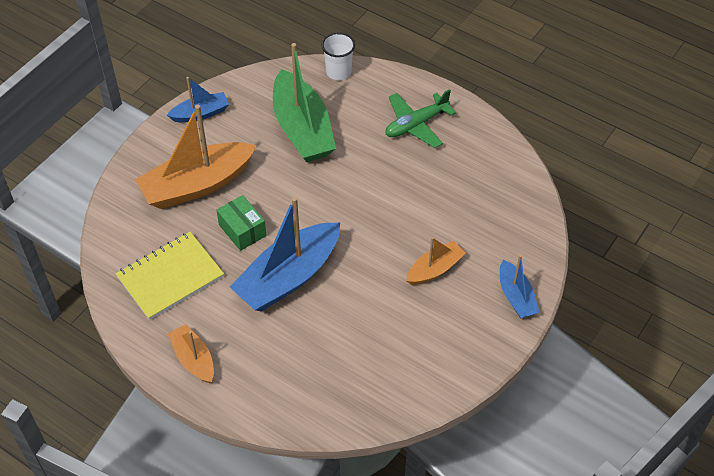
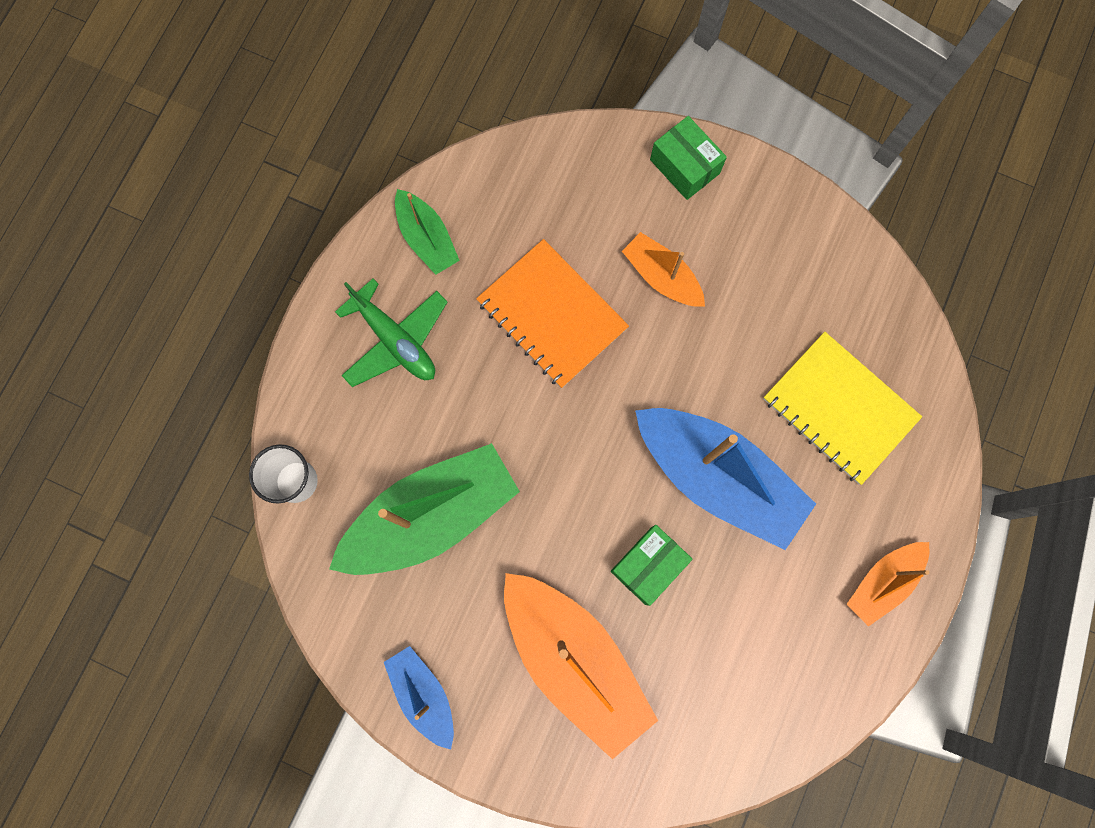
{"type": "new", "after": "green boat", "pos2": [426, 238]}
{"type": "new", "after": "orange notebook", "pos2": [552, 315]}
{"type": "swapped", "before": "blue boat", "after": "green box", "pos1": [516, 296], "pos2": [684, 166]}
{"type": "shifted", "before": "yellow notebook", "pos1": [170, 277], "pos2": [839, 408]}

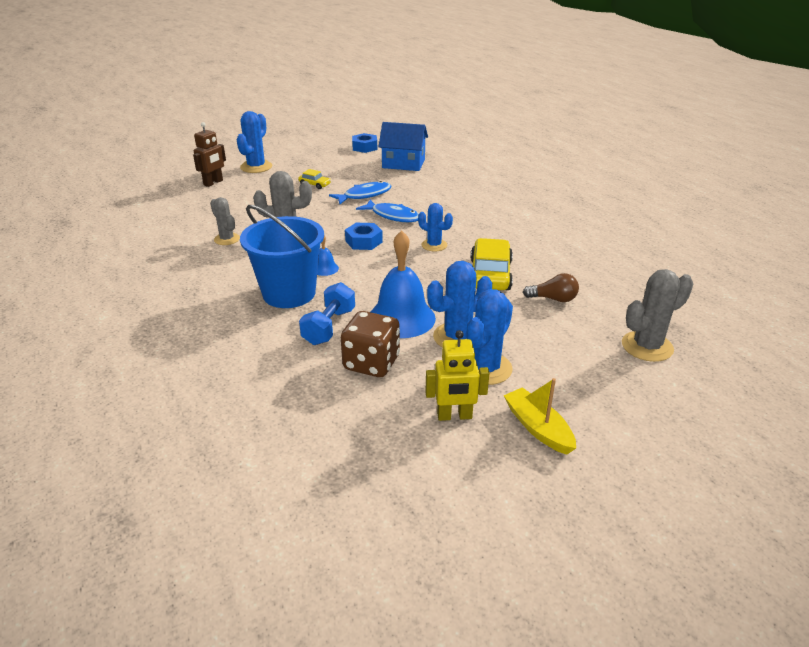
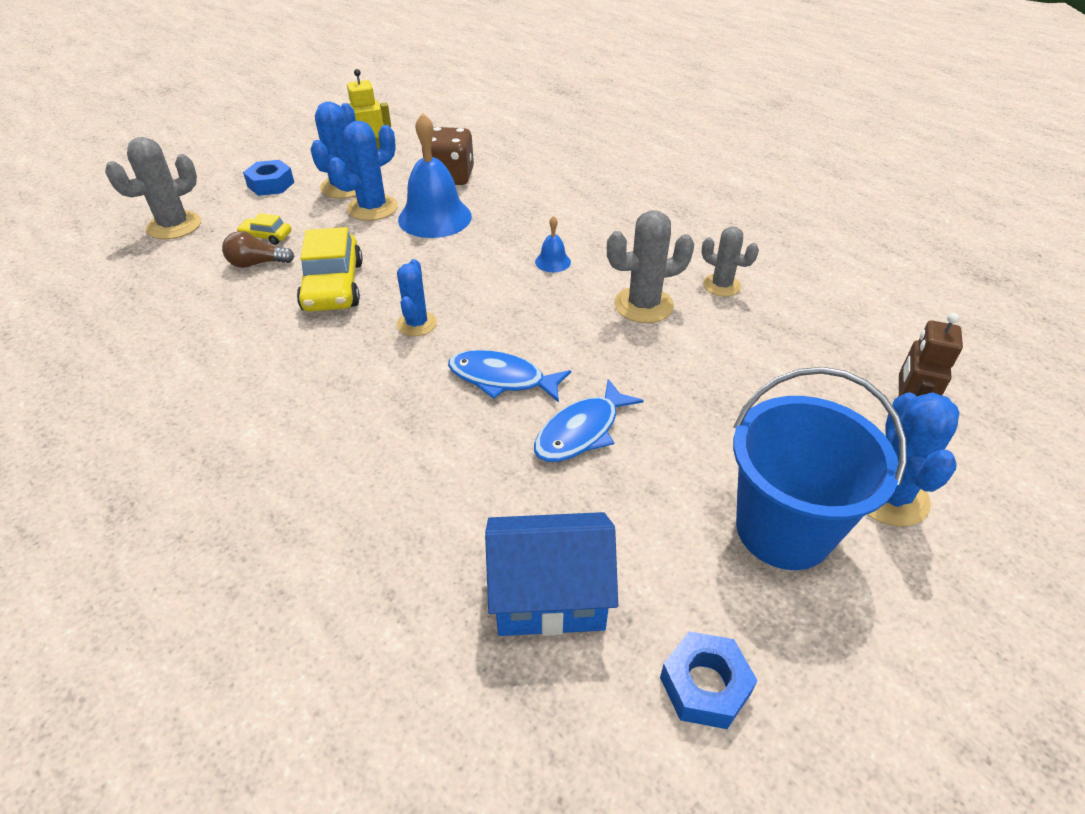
{"type": "shifted", "before": "yellow car", "pos1": [315, 184], "pos2": [266, 236]}
{"type": "shifted", "before": "blue nut", "pos1": [363, 241], "pos2": [271, 184]}
{"type": "rotated", "before": "blue cactus", "pos1": [434, 245], "pos2": [416, 324], "turn": 75}
{"type": "shifted", "before": "blue bucket", "pos1": [289, 293], "pos2": [783, 529]}
{"type": "gone", "before": "blue dumbbell", "pos1": [329, 327]}
{"type": "gone", "before": "yellow boat", "pos1": [538, 428]}

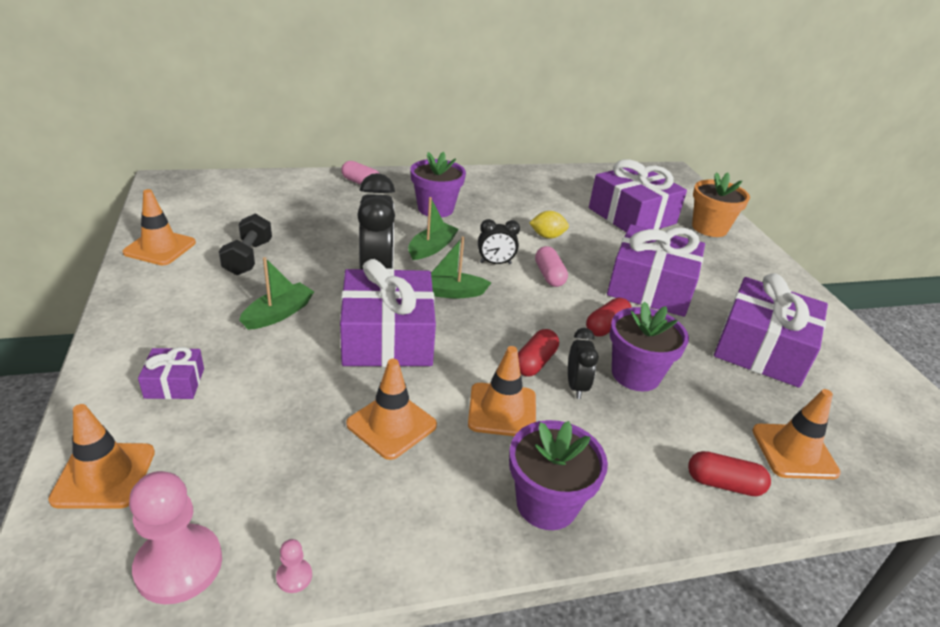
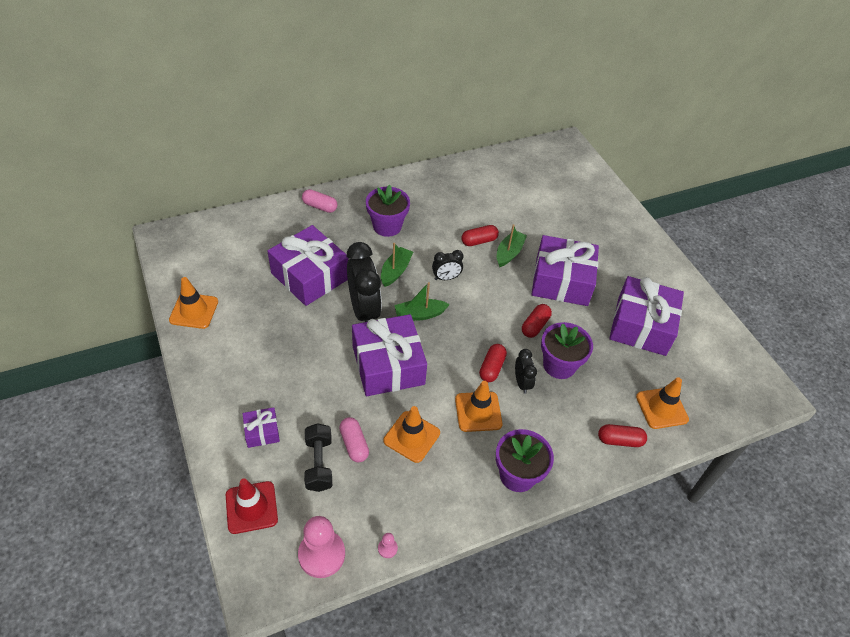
{"type": "repainted", "before": "orange traffic cone", "after": "red traffic cone", "pos1": [104, 475], "pos2": [251, 507]}
{"type": "shifted", "before": "purple gift", "pos1": [632, 216], "pos2": [310, 276]}
{"type": "shifted", "before": "black dumbbell", "pos1": [248, 258], "pos2": [319, 464]}
{"type": "shifted", "before": "pink capsule", "pos1": [549, 275], "pos2": [354, 444]}
{"type": "swapped", "before": "yellow lemon", "after": "red capsule", "pos1": [547, 236], "pos2": [479, 241]}
{"type": "shifted", "before": "green boat", "pos1": [278, 314], "pos2": [509, 253]}
{"type": "gone", "before": "orange flower pot", "pos1": [709, 228]}

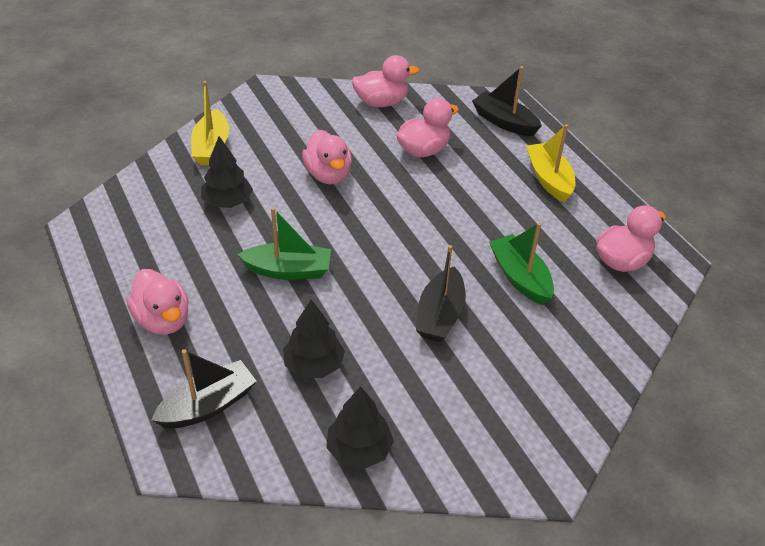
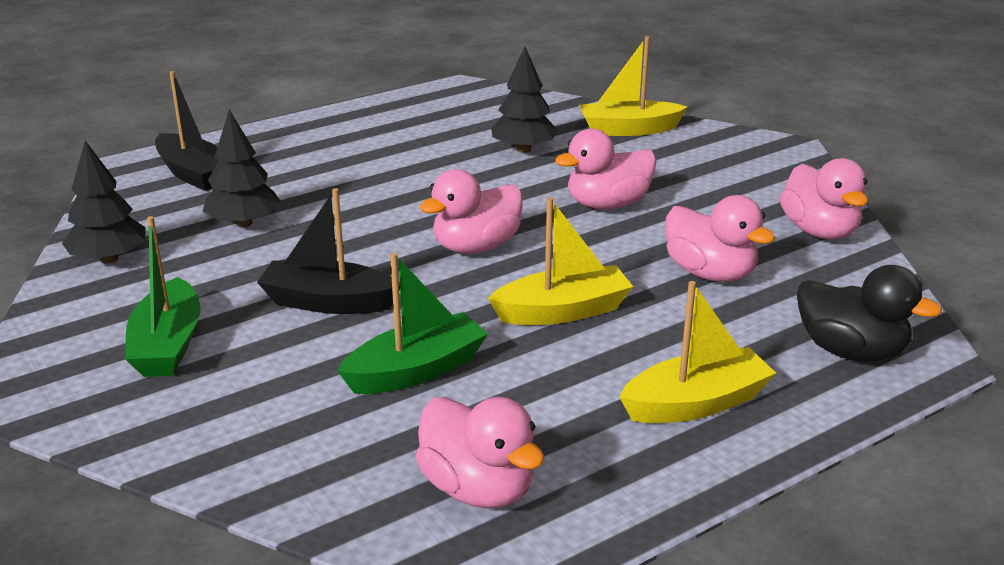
{"type": "shifted", "before": "green boat", "pos1": [288, 270], "pos2": [168, 345]}
{"type": "shifted", "before": "pink duck", "pos1": [163, 320], "pos2": [476, 247]}
{"type": "new", "after": "yellow boat", "pos2": [562, 311]}
{"type": "swapped", "before": "black boat", "after": "black duck", "pos1": [504, 122], "pos2": [851, 351]}

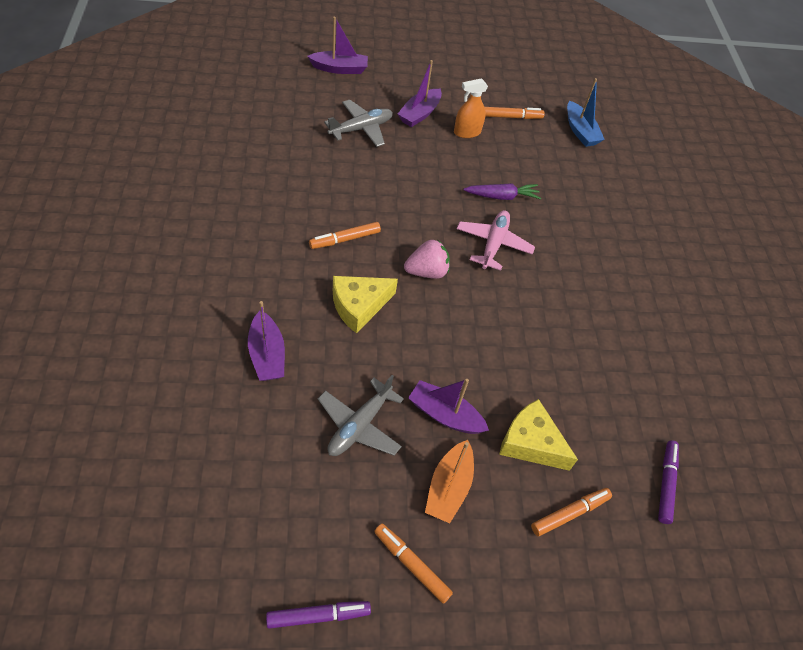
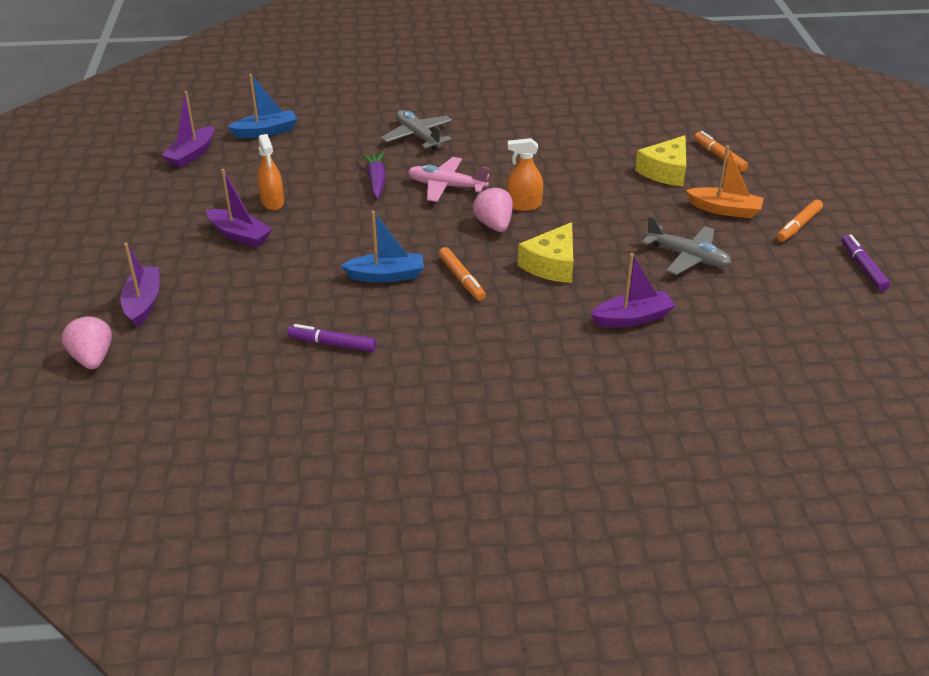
{"type": "new", "after": "pink strawberry", "pos2": [92, 358]}
{"type": "shifted", "before": "purple boat", "pos1": [445, 415], "pos2": [192, 154]}
{"type": "shifted", "before": "purple marker", "pos1": [666, 484], "pos2": [332, 344]}
{"type": "new", "after": "blue boat", "pos2": [386, 275]}
{"type": "shifted", "before": "grey plane", "pos1": [361, 129], "pos2": [418, 136]}
{"type": "new", "after": "orange spray bottle", "pos2": [524, 205]}
{"type": "rotated", "before": "yellow cheese", "pos1": [359, 306], "pos2": [551, 265], "turn": 60}
{"type": "gone", "before": "orange marker", "pos1": [511, 117]}

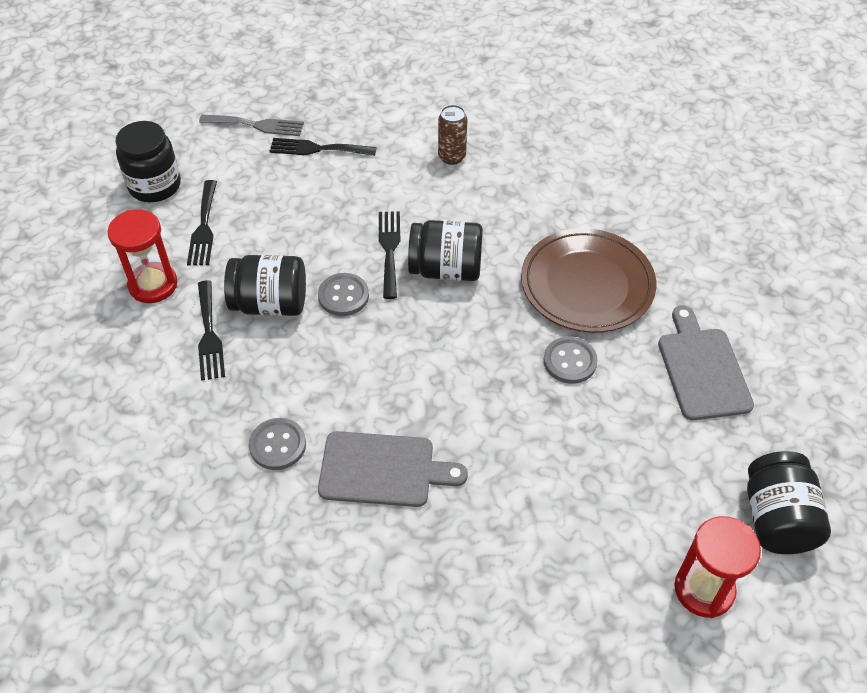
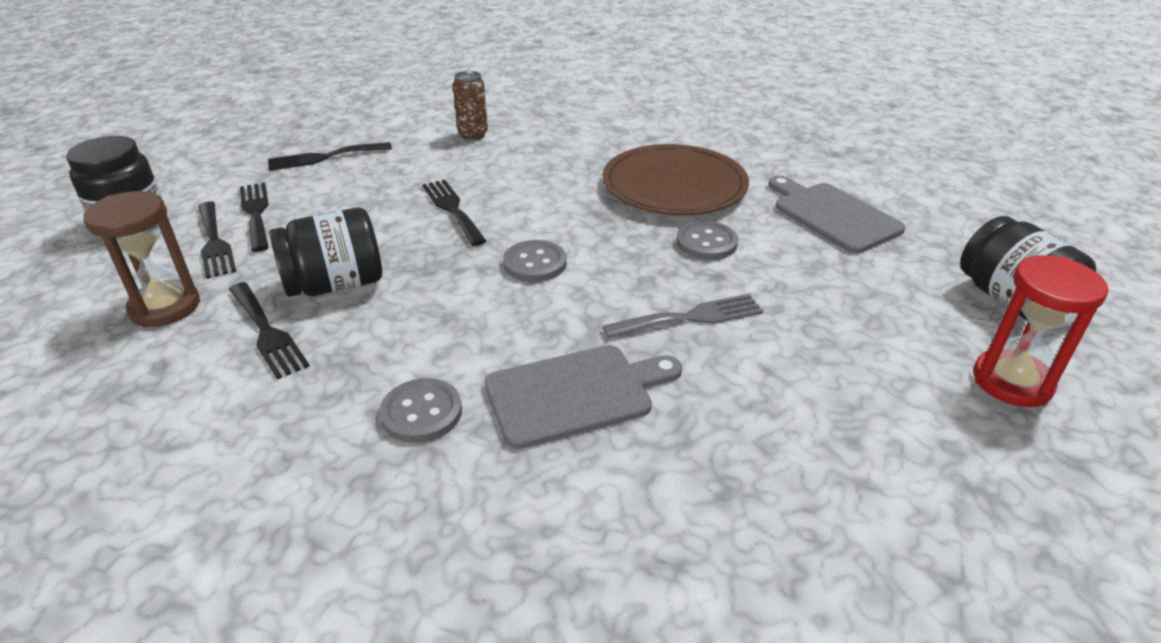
{"type": "repainted", "before": "red hourglass", "after": "brown hourglass", "pos1": [153, 285], "pos2": [165, 307]}
{"type": "new", "after": "black fork", "pos2": [256, 213]}
{"type": "shifted", "before": "grey button", "pos1": [343, 296], "pos2": [535, 263]}
{"type": "shifted", "before": "grey fork", "pos1": [256, 125], "pos2": [690, 317]}
{"type": "gone", "before": "black jar", "pos1": [446, 269]}

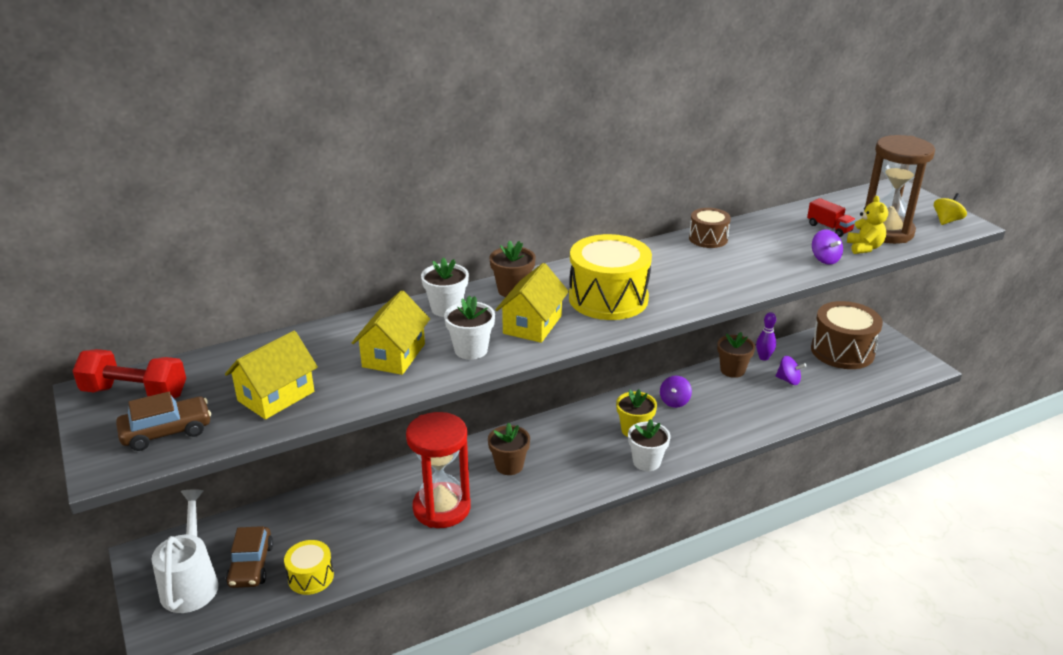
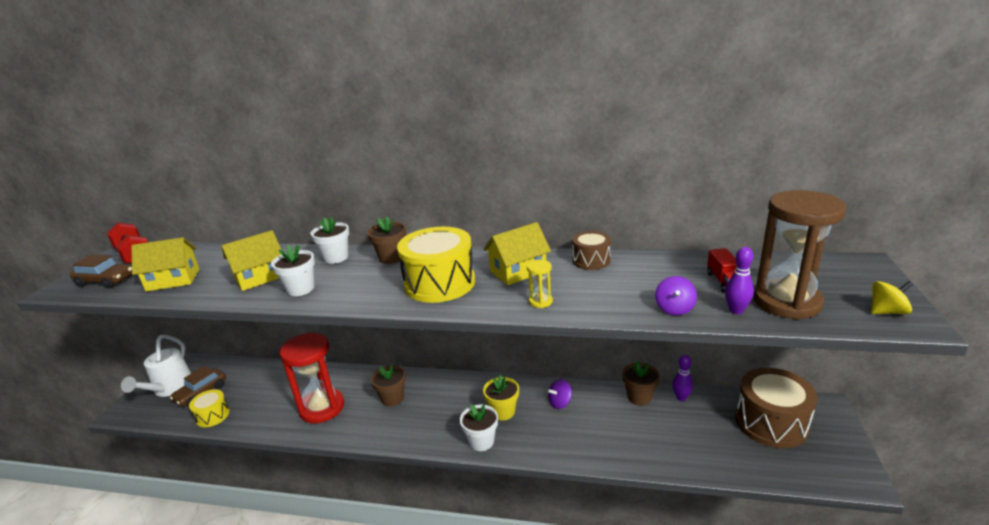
{"type": "rotated", "before": "white watering can", "pos1": [191, 582], "pos2": [170, 388], "turn": 150}
{"type": "shifted", "before": "yellow house", "pos1": [532, 324], "pos2": [518, 271]}
{"type": "new", "after": "yellow hourglass", "pos2": [540, 301]}
{"type": "swapped", "before": "yellow teddy bear", "after": "purple bowling pin", "pos1": [864, 248], "pos2": [736, 310]}
{"type": "gone", "before": "purple spinning top", "pos1": [788, 380]}

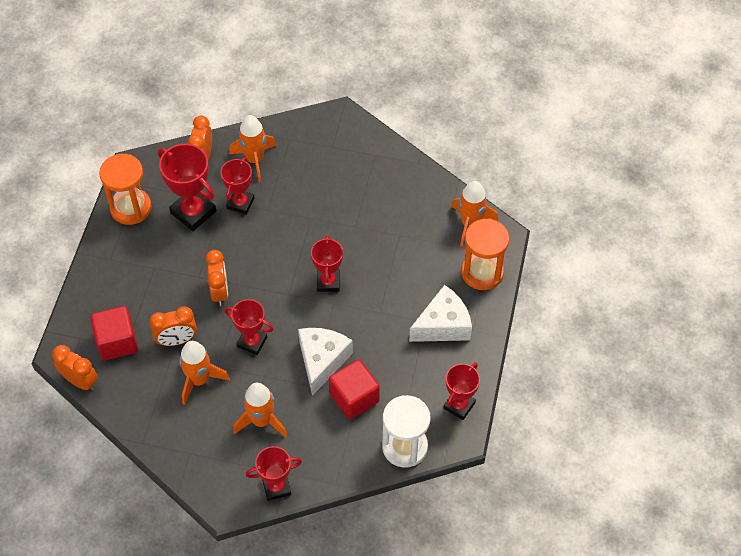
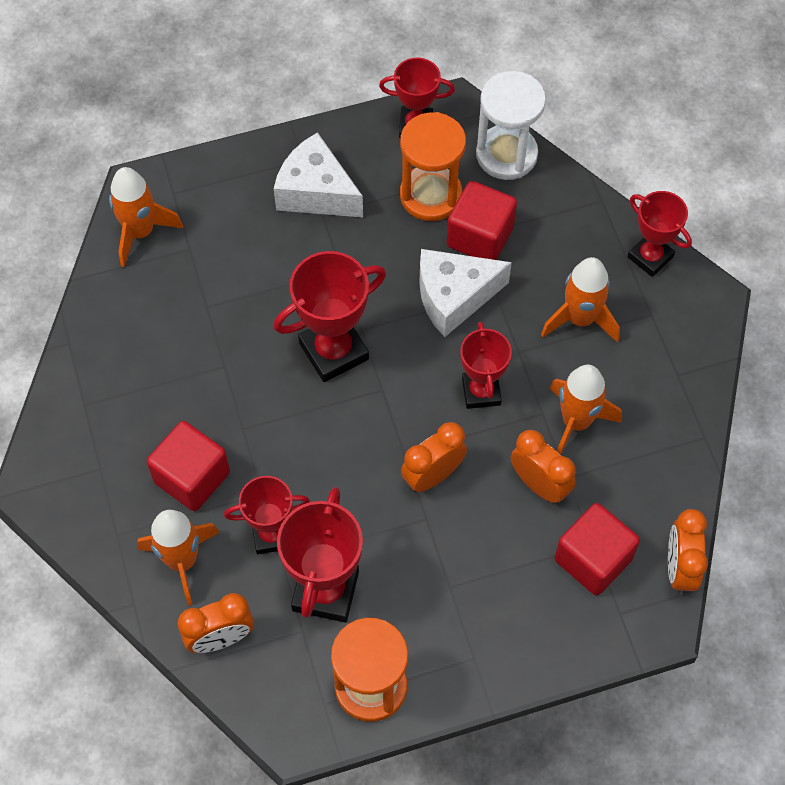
{"type": "new", "after": "red cube", "pos2": [192, 477]}
{"type": "scaled", "before": "red trophy", "pos1": [328, 282], "pos2": [333, 351], "scale": 1.52}
{"type": "shifted", "before": "orange hourglass", "pos1": [482, 272], "pos2": [430, 195]}

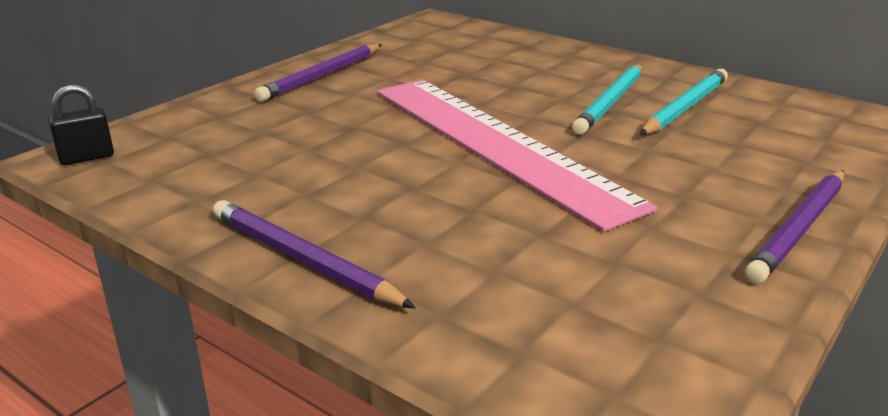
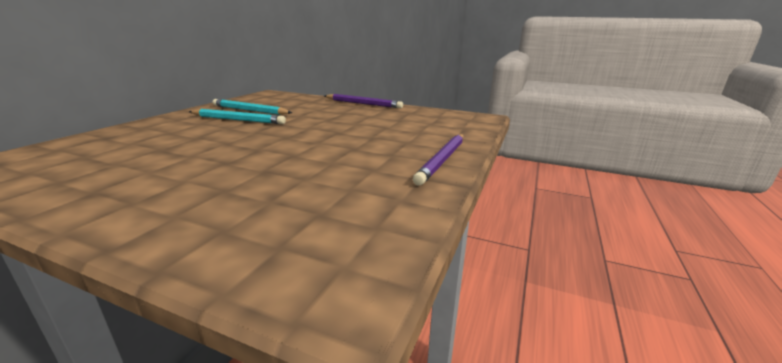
{"type": "gone", "before": "black padlock", "pos1": [87, 157]}
{"type": "gone", "before": "purple pencil", "pos1": [322, 76]}
{"type": "gone", "before": "pink ruler", "pos1": [496, 144]}

